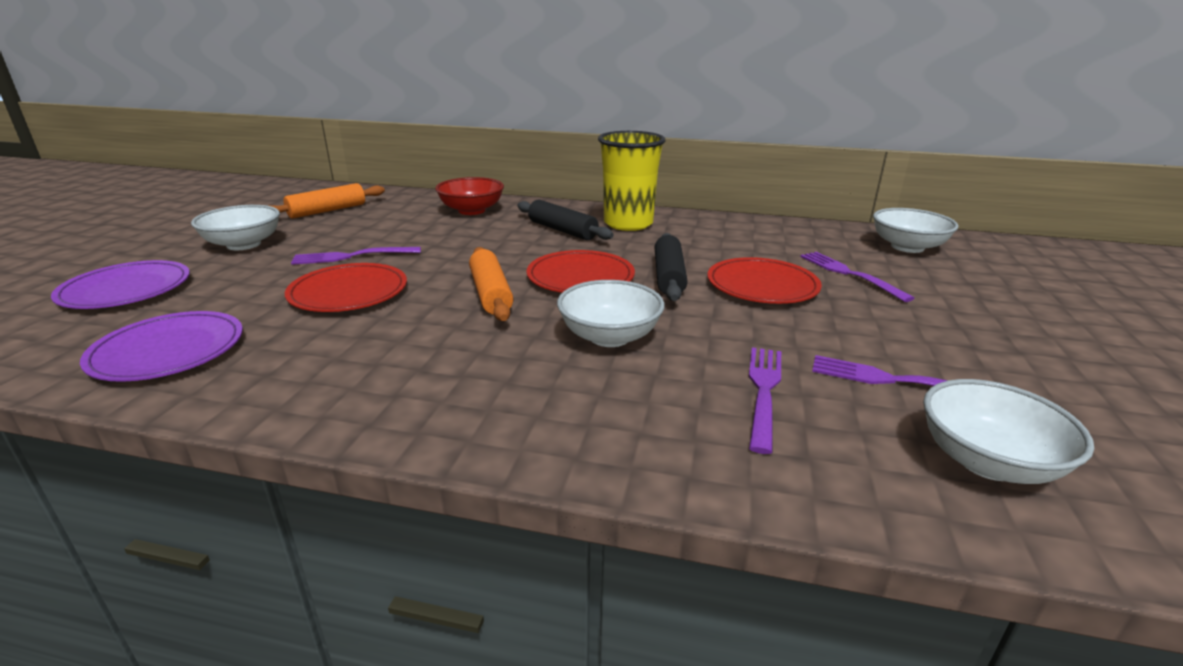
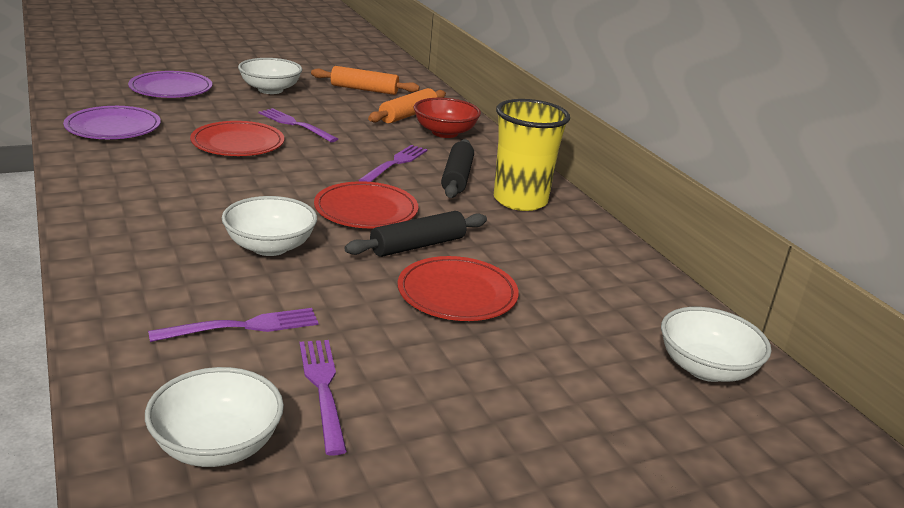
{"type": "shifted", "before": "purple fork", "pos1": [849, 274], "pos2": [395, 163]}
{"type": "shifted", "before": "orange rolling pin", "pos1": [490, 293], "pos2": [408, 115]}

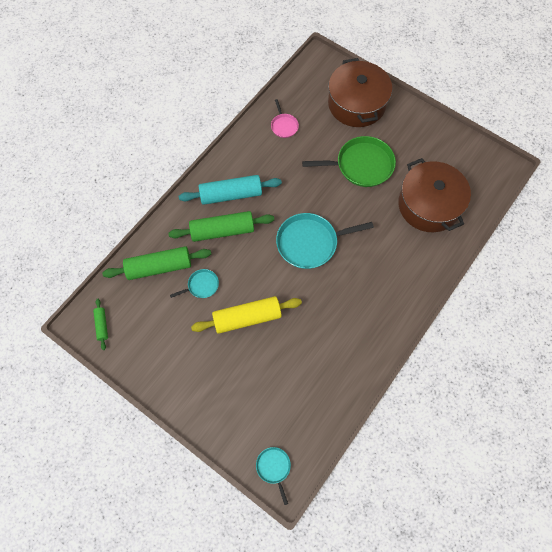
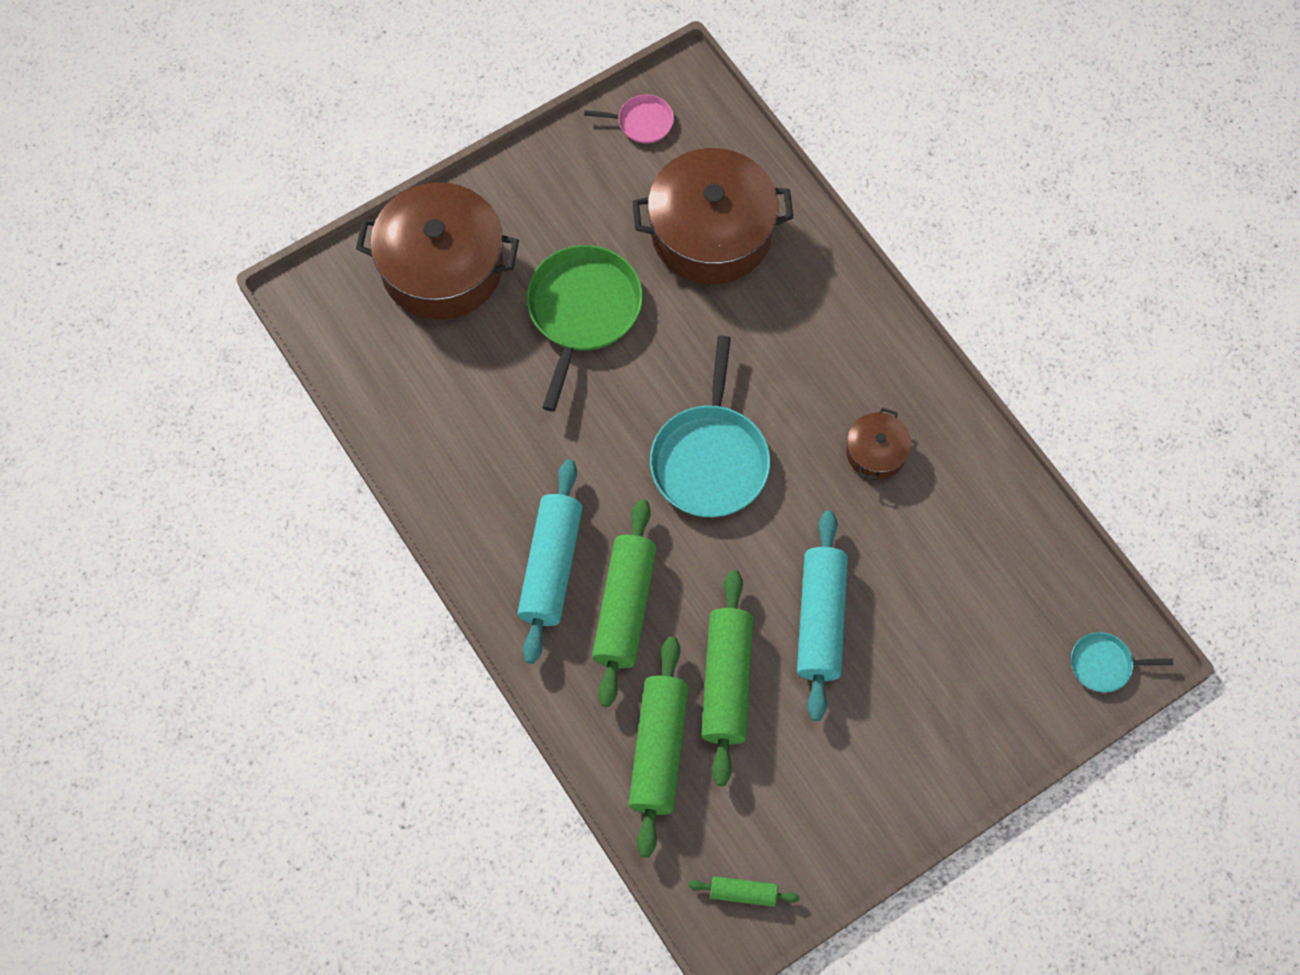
{"type": "shifted", "before": "pink pan", "pos1": [284, 126], "pos2": [642, 122]}
{"type": "swapped", "before": "turquoise pan", "after": "green rolling pin", "pos1": [201, 285], "pos2": [726, 681]}
{"type": "repainted", "before": "yellow rolling pin", "after": "turquoise rolling pin", "pos1": [247, 318], "pos2": [820, 620]}
{"type": "new", "after": "brown pot", "pos2": [876, 452]}

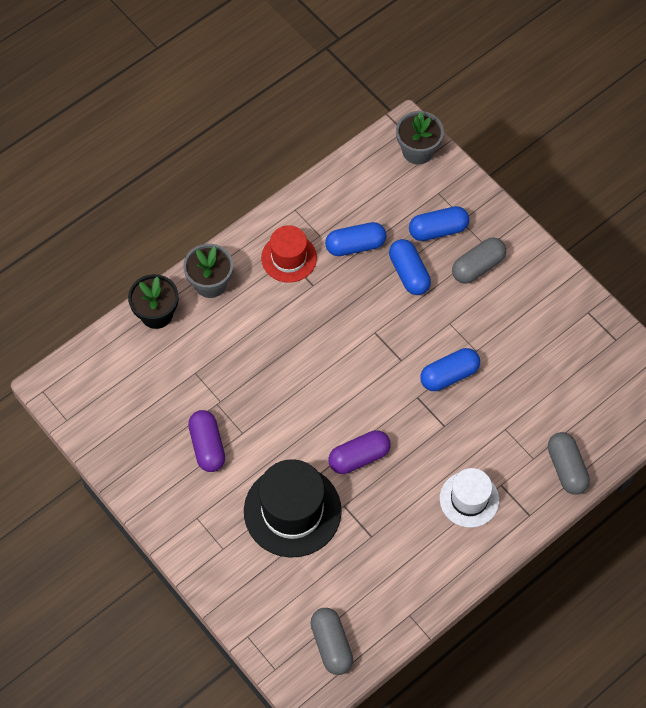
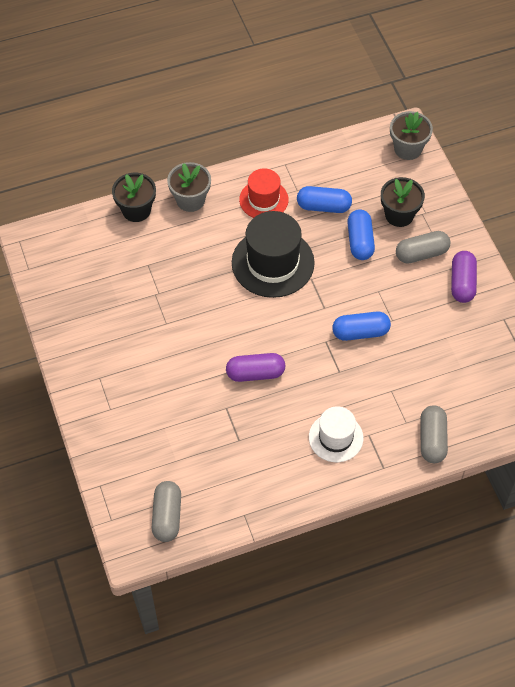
{"type": "shifted", "before": "black hat", "pos1": [292, 511], "pos2": [273, 263]}
{"type": "swapped", "before": "blue capsule", "after": "black flower pot", "pos1": [438, 230], "pos2": [399, 215]}
{"type": "shifted", "before": "purple capsule", "pos1": [207, 446], "pos2": [462, 283]}

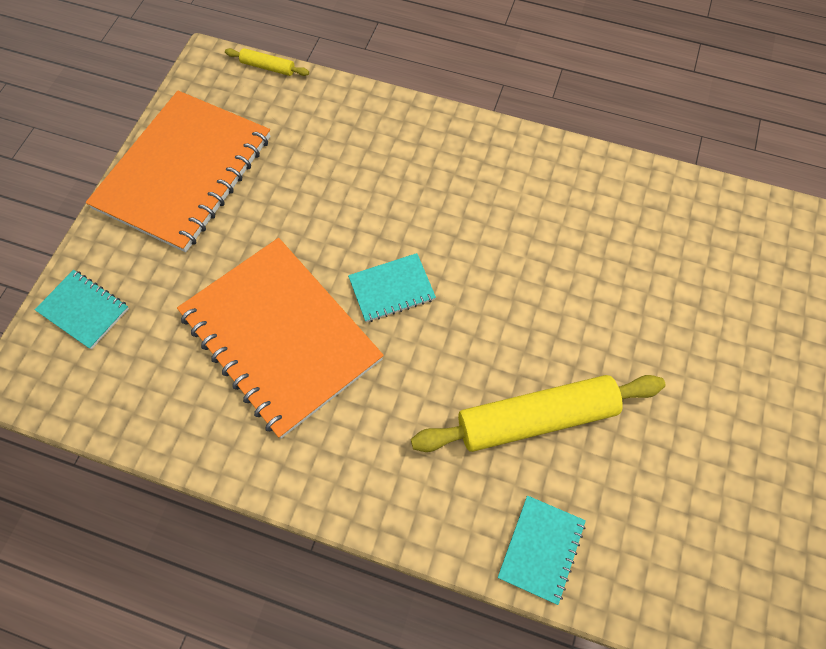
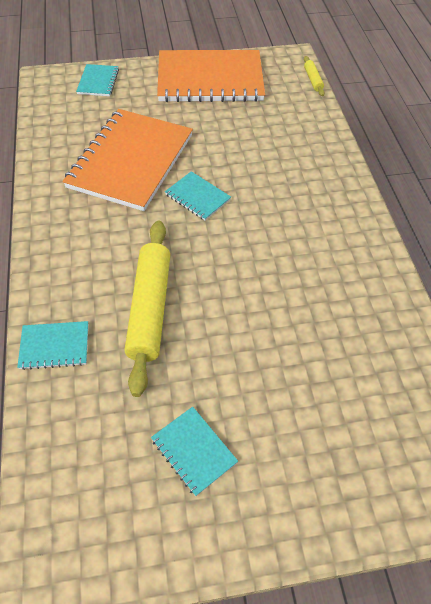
{"type": "rotated", "before": "yellow rolling pin", "pos1": [536, 418], "pos2": [150, 309], "turn": 45}
{"type": "new", "after": "turquoise notebook", "pos2": [194, 451]}

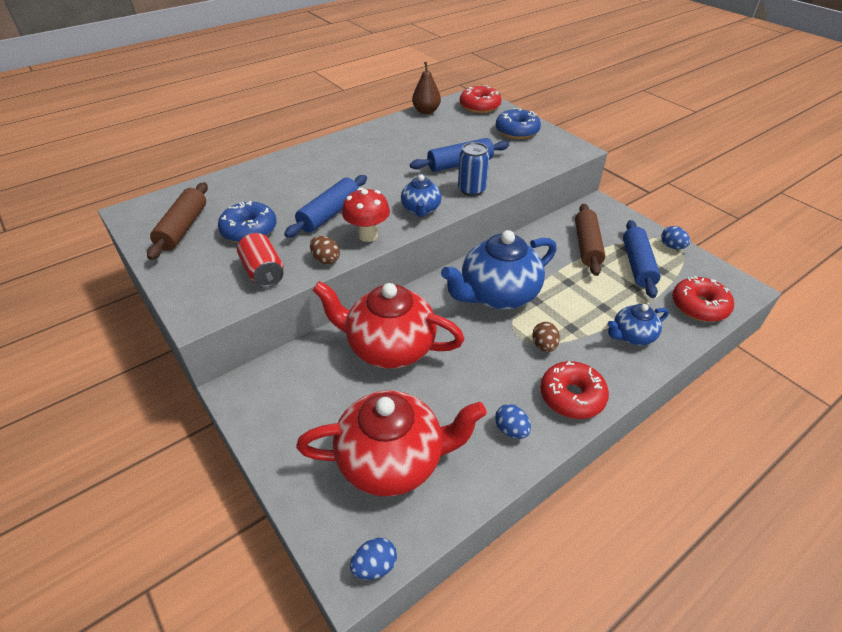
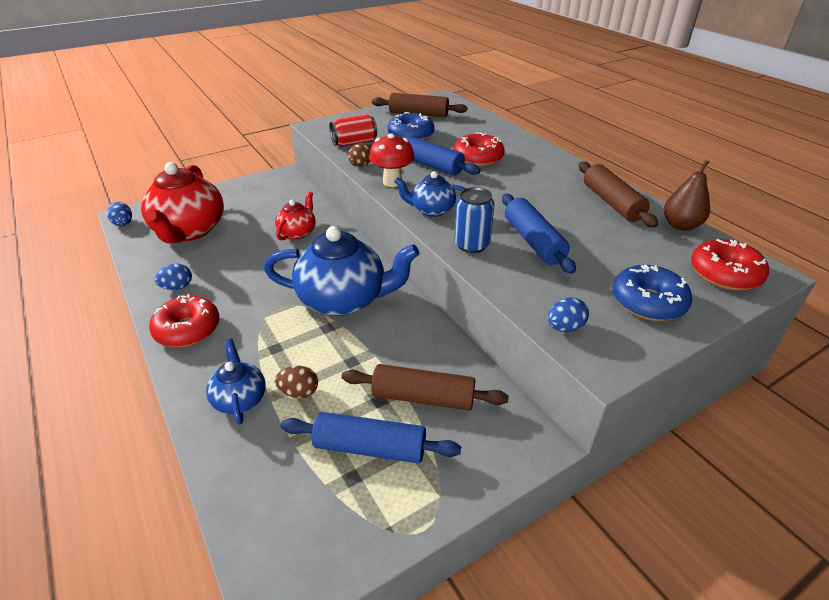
{"type": "rotated", "before": "blue teapot", "pos1": [497, 295], "pos2": [344, 300], "turn": 120}
{"type": "scaled", "before": "red teapot", "pos1": [389, 347], "pos2": [298, 232], "scale": 0.52}
{"type": "shifted", "before": "brown egg", "pos1": [544, 346], "pos2": [299, 392]}
{"type": "shifted", "before": "red donut", "pos1": [699, 306], "pos2": [478, 158]}
{"type": "shifted", "before": "blue egg", "pos1": [672, 246], "pos2": [564, 327]}
{"type": "new", "after": "brown rolling pin", "pos2": [612, 203]}

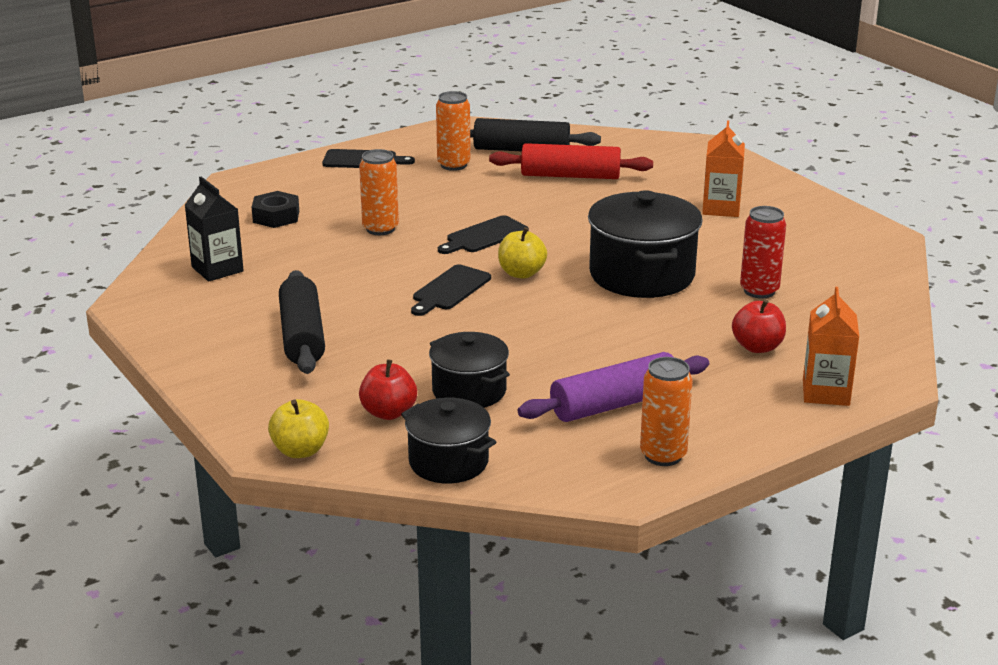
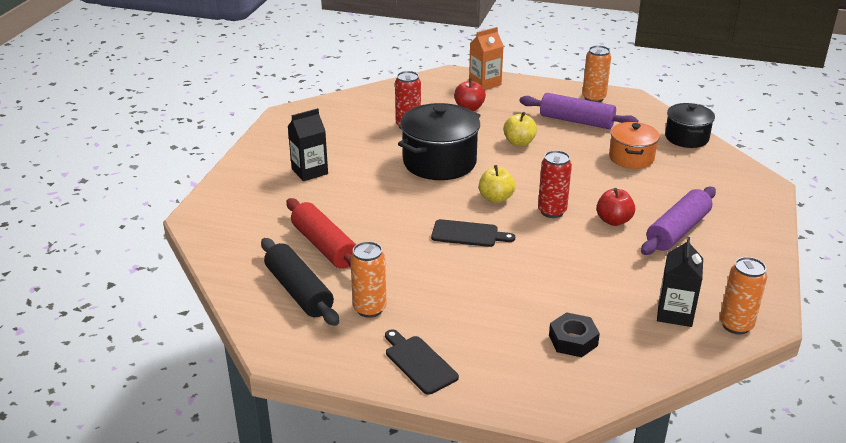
{"type": "repainted", "before": "orange carton", "after": "black carton", "pos1": [721, 208], "pos2": [309, 171]}
{"type": "shifted", "before": "yellow apple", "pos1": [300, 450], "pos2": [519, 142]}
{"type": "swapped", "before": "black cutting board", "after": "red can", "pos1": [450, 290], "pos2": [552, 211]}
{"type": "shifted", "before": "red apple", "pos1": [388, 412], "pos2": [613, 221]}
{"type": "repainted", "before": "black pot", "after": "orange pot", "pos1": [469, 391], "pos2": [631, 158]}
{"type": "repainted", "before": "black rolling pin", "after": "purple rolling pin", "pos1": [302, 336], "pos2": [677, 230]}
{"type": "shifted", "before": "orange can", "pos1": [380, 229], "pos2": [736, 325]}

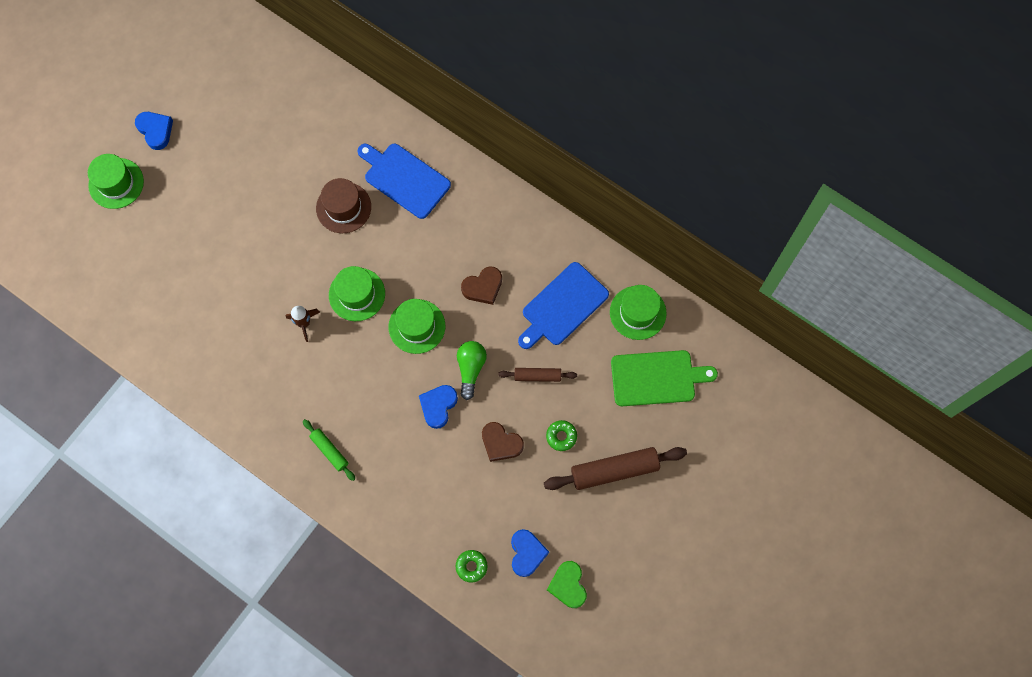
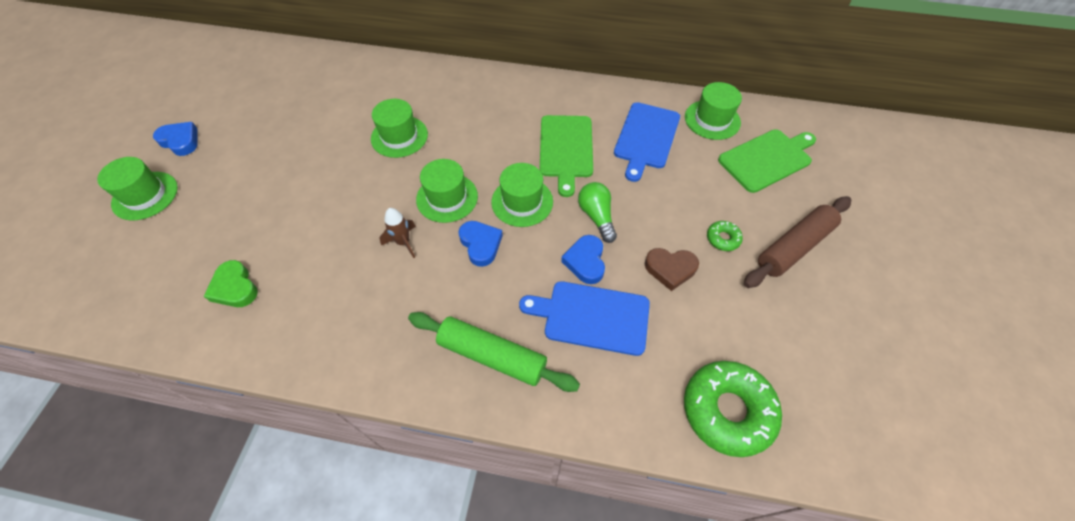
{"type": "shifted", "before": "green heart", "pos1": [568, 585], "pos2": [235, 288]}
{"type": "repainted", "before": "brown hat", "after": "green hat", "pos1": [343, 207], "pos2": [399, 136]}
{"type": "scaled", "before": "green rolling pin", "pos1": [329, 451], "pos2": [492, 356], "scale": 1.81}
{"type": "shifted", "before": "blue heart", "pos1": [527, 553], "pos2": [480, 244]}
{"type": "shifted", "before": "blue cutting board", "pos1": [404, 179], "pos2": [592, 317]}
{"type": "swapped", "before": "brown heart", "after": "green cutting board", "pos1": [483, 287], "pos2": [566, 149]}
{"type": "scaled", "before": "green donut", "pos1": [471, 566], "pos2": [727, 410], "scale": 2.21}
{"type": "gone", "before": "brown rolling pin", "pos1": [537, 376]}

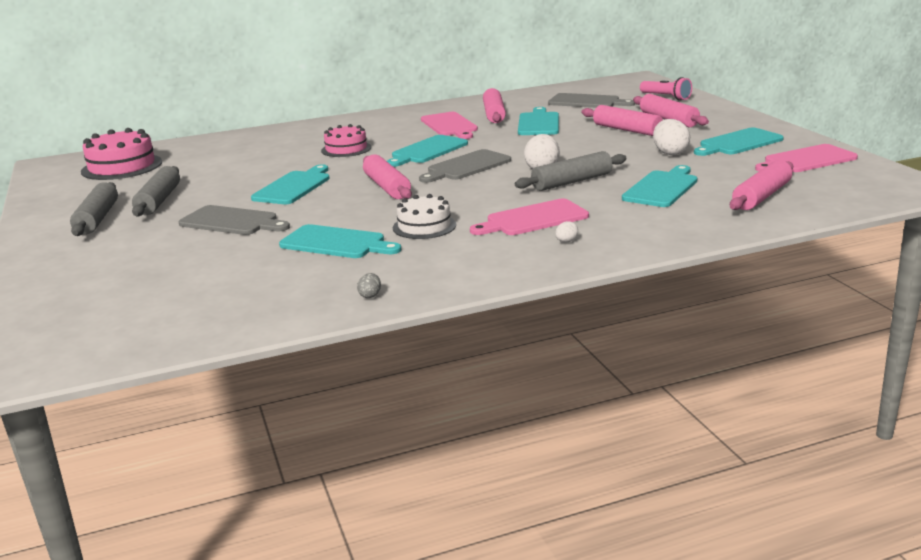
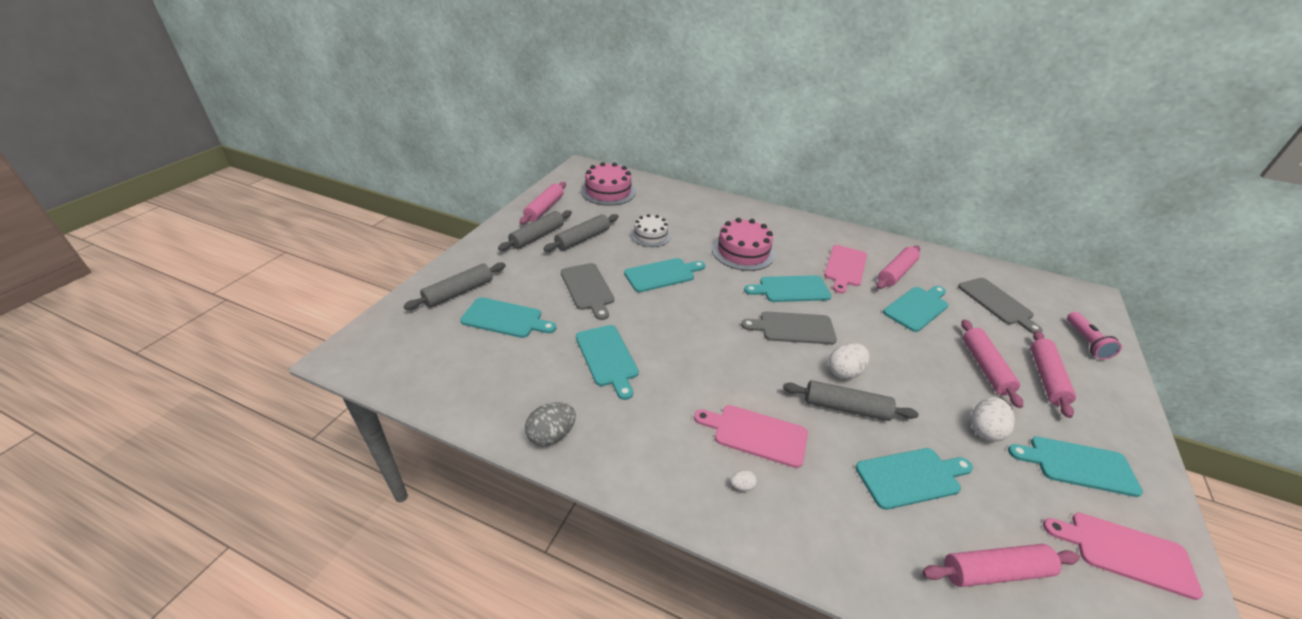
{"type": "new", "after": "grey rolling pin", "pos2": [459, 292]}
{"type": "new", "after": "turquoise cutting board", "pos2": [505, 318]}
{"type": "shifted", "before": "pink rolling pin", "pos1": [387, 187], "pos2": [544, 209]}
{"type": "scaled", "before": "grey egg", "pos1": [370, 295], "pos2": [551, 435], "scale": 2.07}
{"type": "shifted", "before": "white cake", "pos1": [424, 226], "pos2": [650, 236]}
{"type": "scaled", "before": "pink cake", "pos1": [346, 149], "pos2": [743, 252], "scale": 1.53}

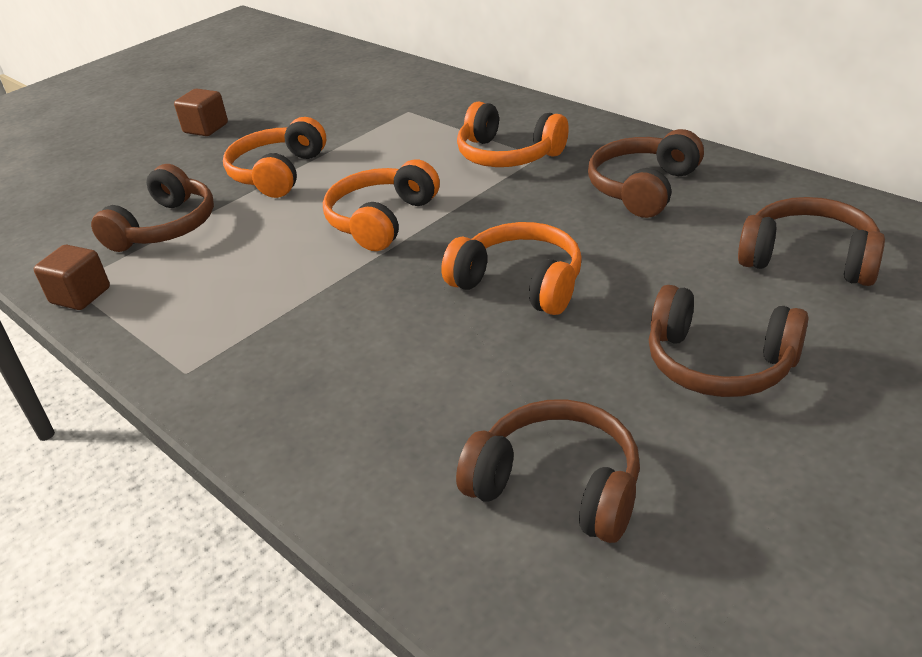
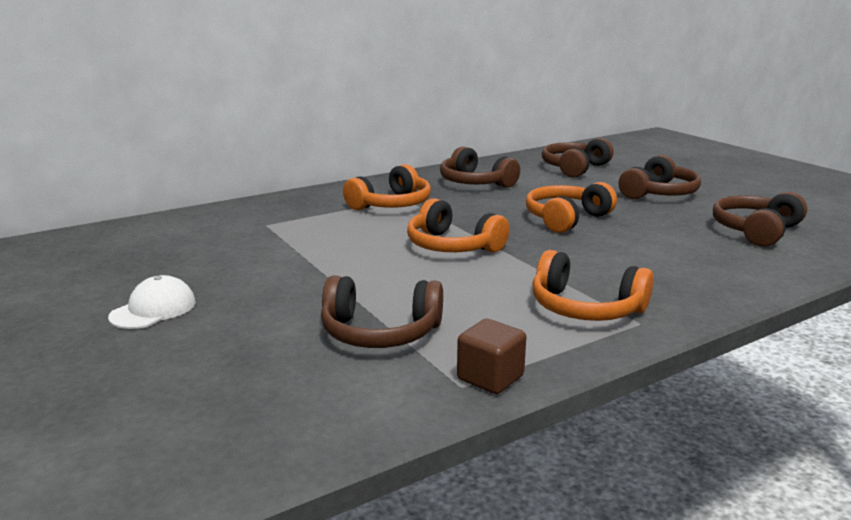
{"type": "swapped", "before": "brown cube", "after": "white cap", "pos1": [206, 128], "pos2": [153, 309]}
{"type": "rotated", "before": "brown headphones", "pos1": [165, 227], "pos2": [380, 332], "turn": 150}
{"type": "shifted", "before": "orange headphones", "pos1": [278, 173], "pos2": [585, 308]}

